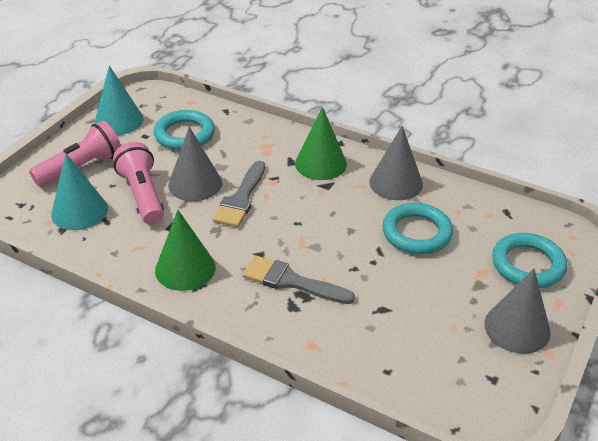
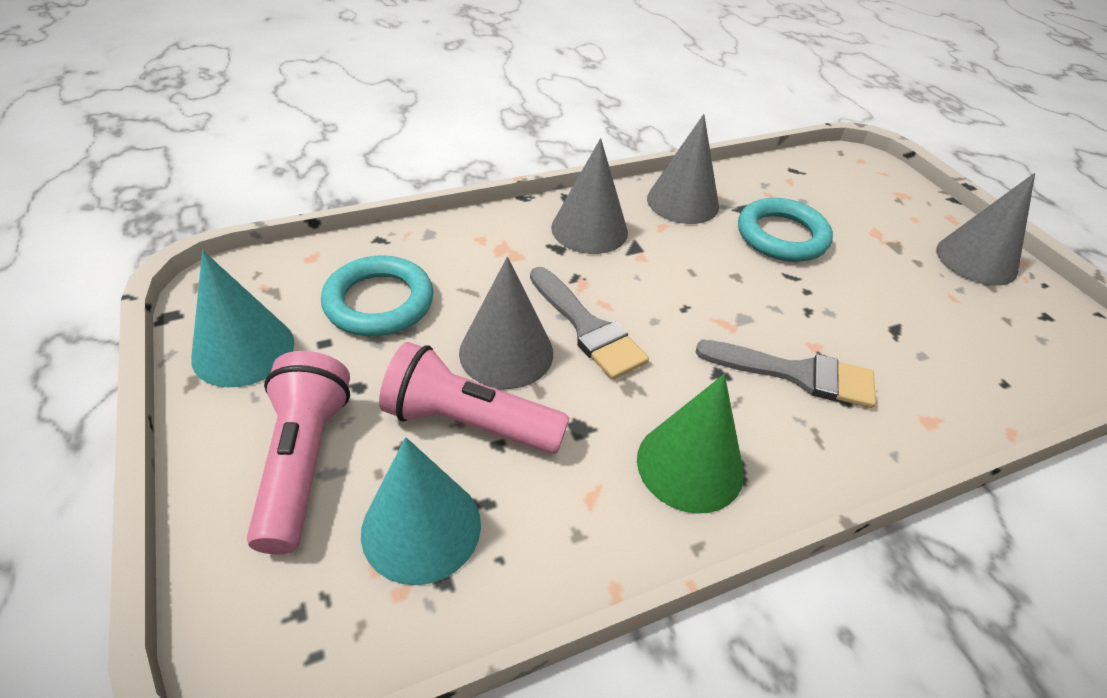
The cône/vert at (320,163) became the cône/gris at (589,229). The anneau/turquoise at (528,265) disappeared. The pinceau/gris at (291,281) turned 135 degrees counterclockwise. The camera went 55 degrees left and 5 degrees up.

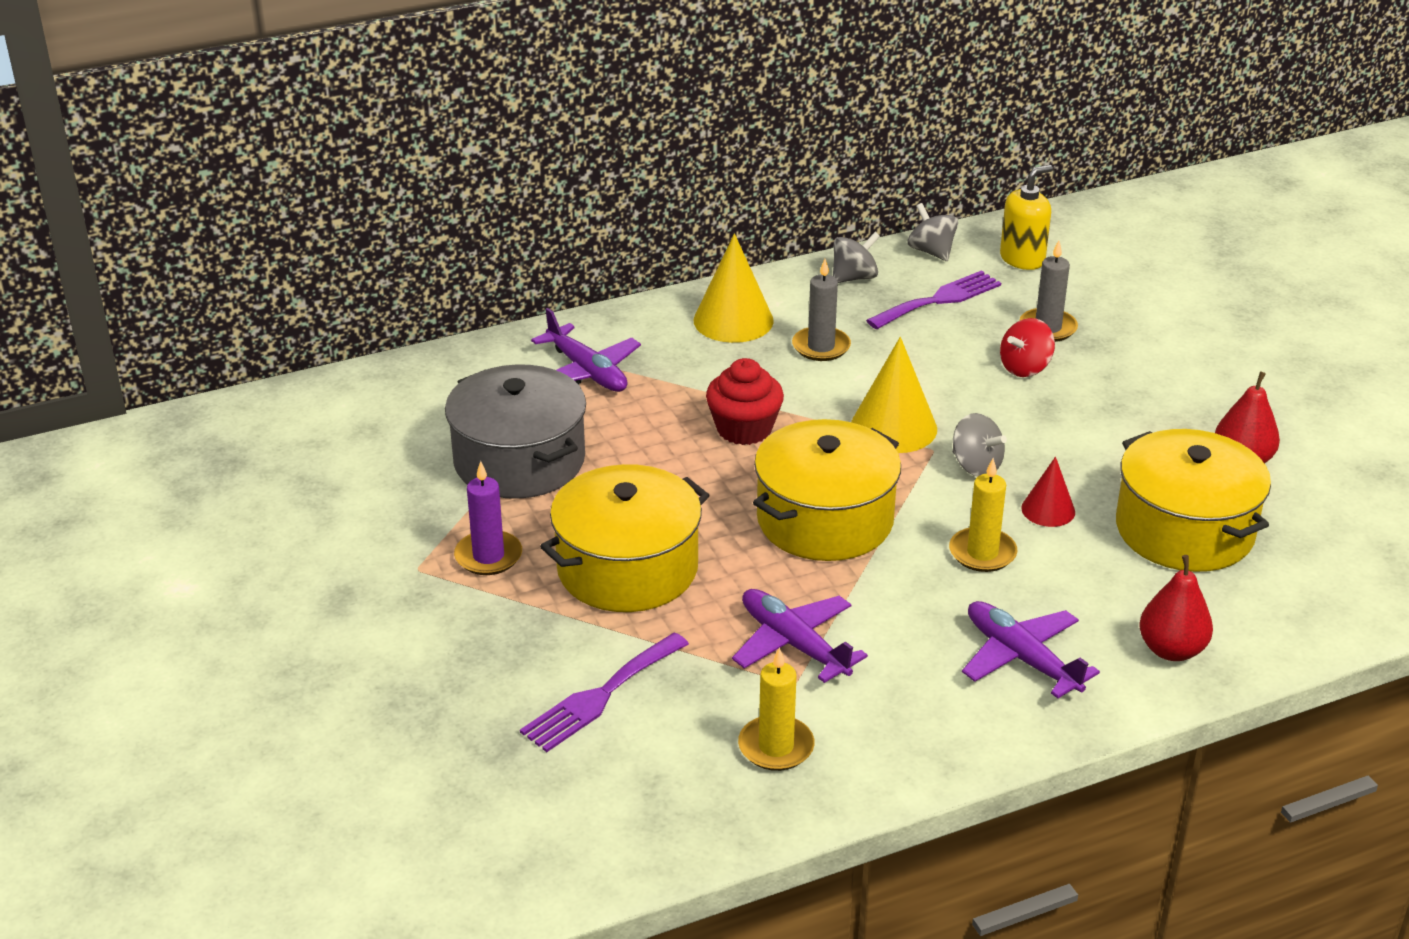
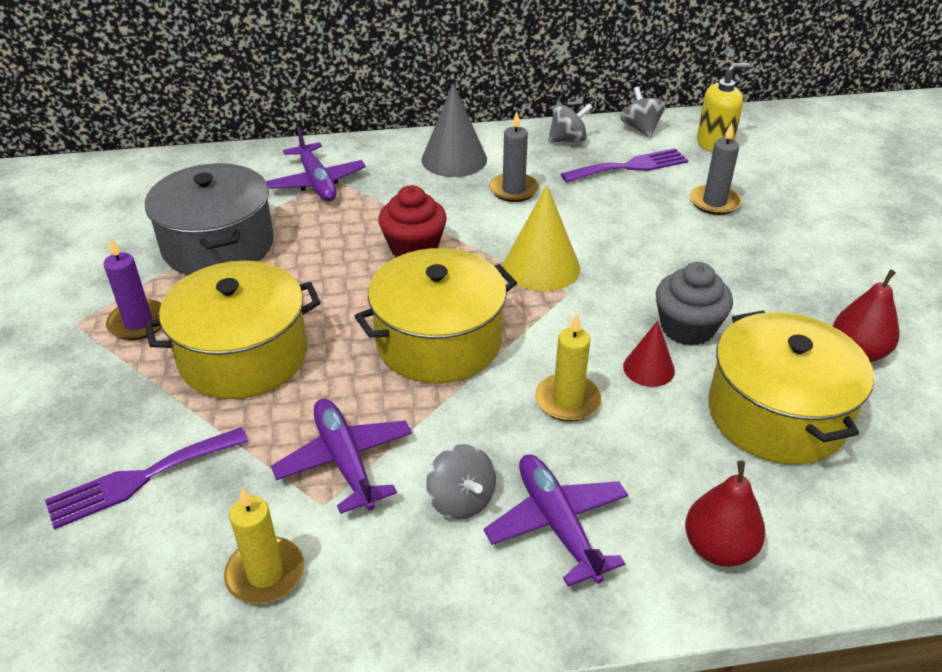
The cône/jaune at (733,320) became the cône/gris at (454,159). The toupie/rouge at (1025,368) disappeared. The toupie/gris moved from (976,466) to (461,500). The muffin/gris at (687,328) appeared. The camera went 15 degrees right and 5 degrees up.

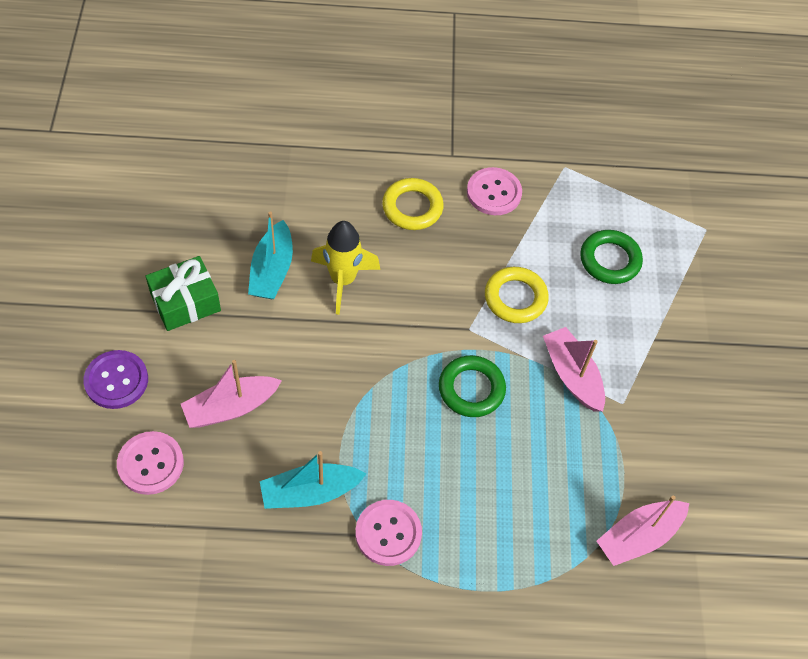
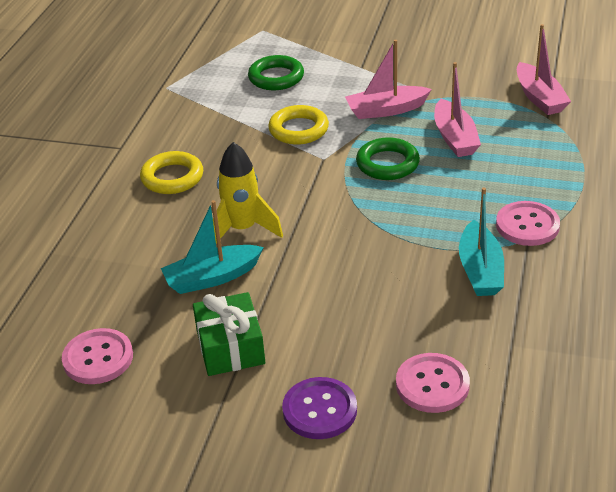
The bouton/rose moved from (494,193) to (98,358). The bateau/turquoise at (272,270) turned 135 degrees clockwise. The bateau/rose moved from (231,407) to (455,138). The camera went 70 degrees left and 20 degrees down.

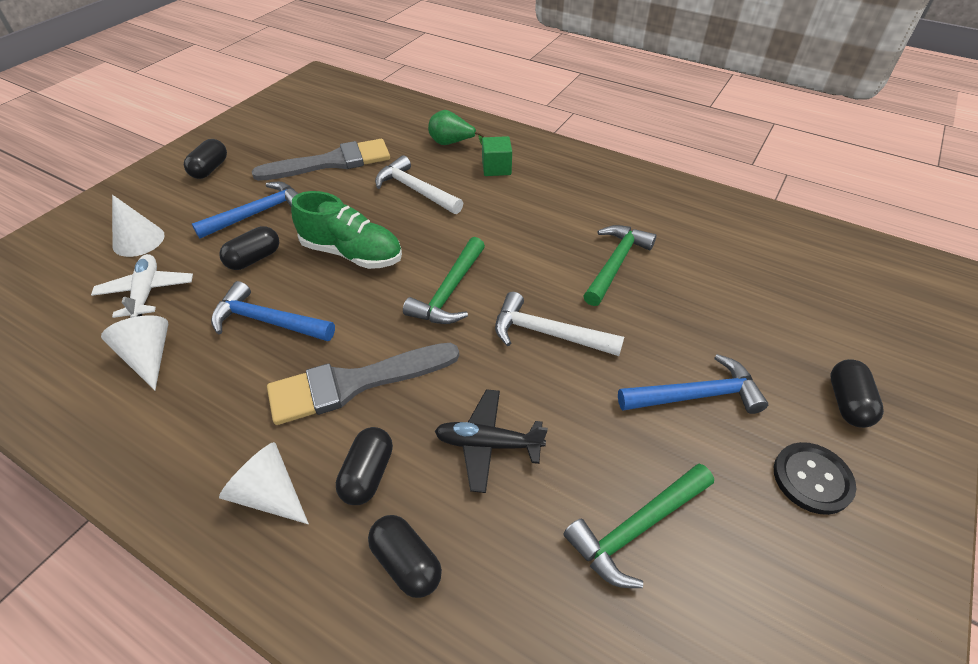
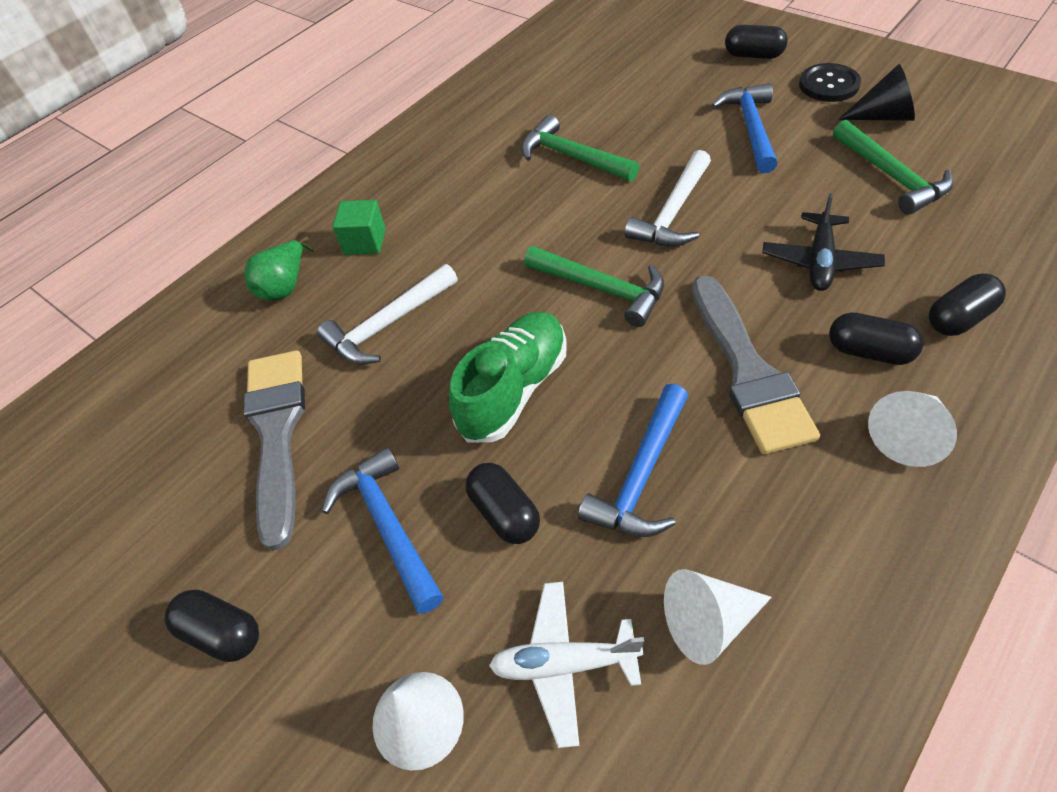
The cône/noir at (883,116) appeared. The camera went 75 degrees left and 5 degrees up.

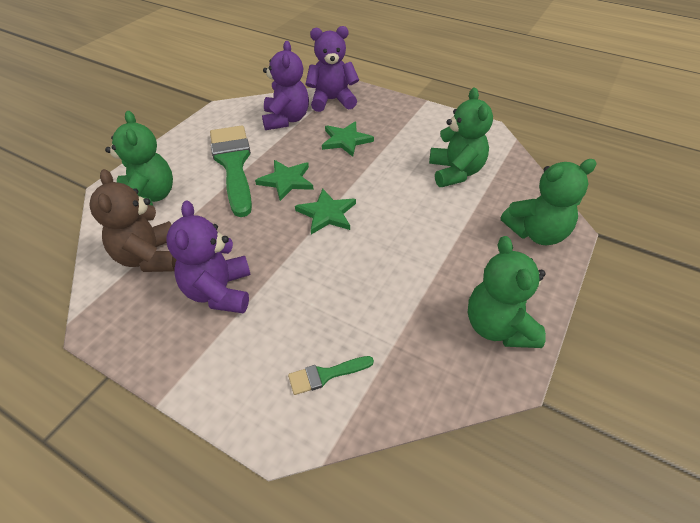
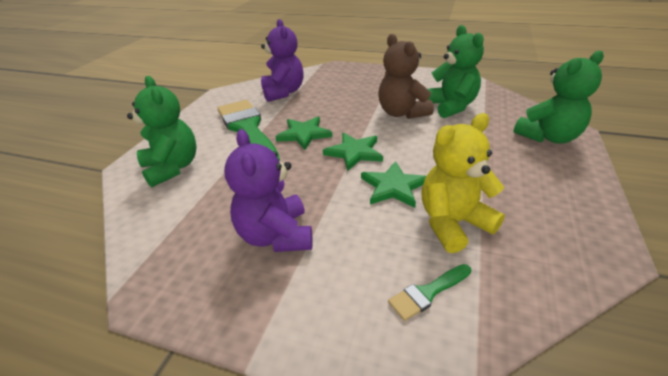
The ours en peluche/violet at (332,100) disappeared. The étoile/vert moved from (346,140) to (393,187). The ours en peluche/marron moved from (149,257) to (402,113). The ours en peluche/vert at (498,327) disappeared. The ours en peluche/jaune at (453,223) appeared. The camera went 10 degrees left and 10 degrees down.

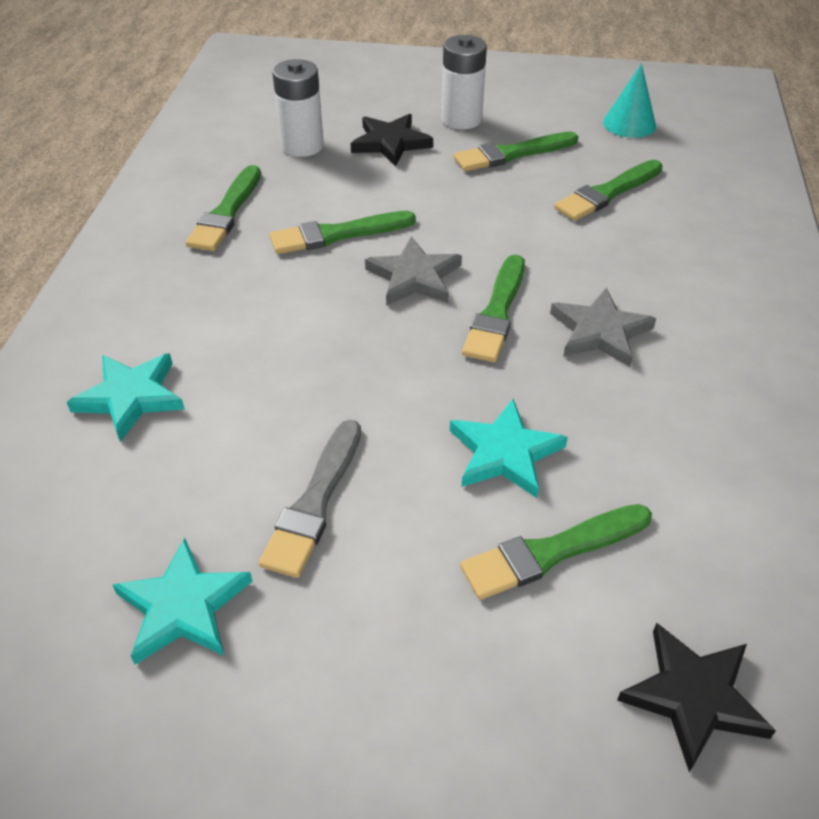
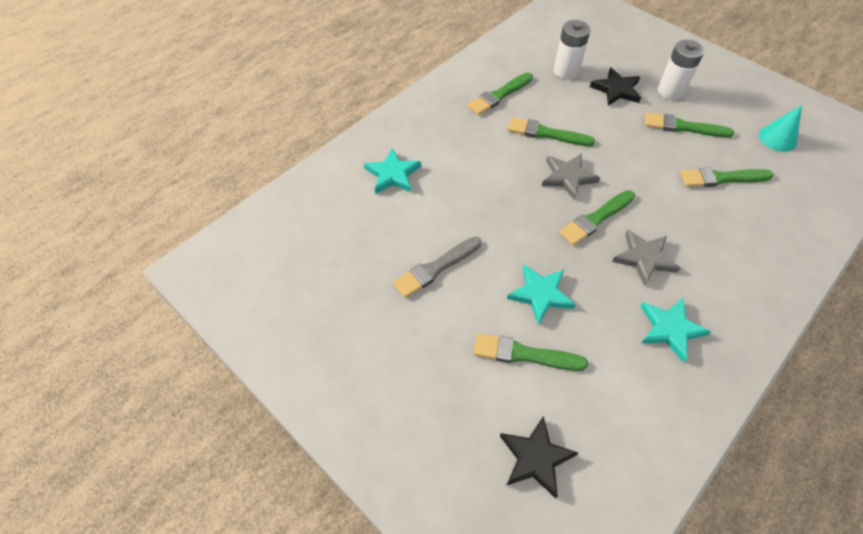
The étoile/turquoise moved from (183,606) to (670,329). The camera went 35 degrees right and 10 degrees up.

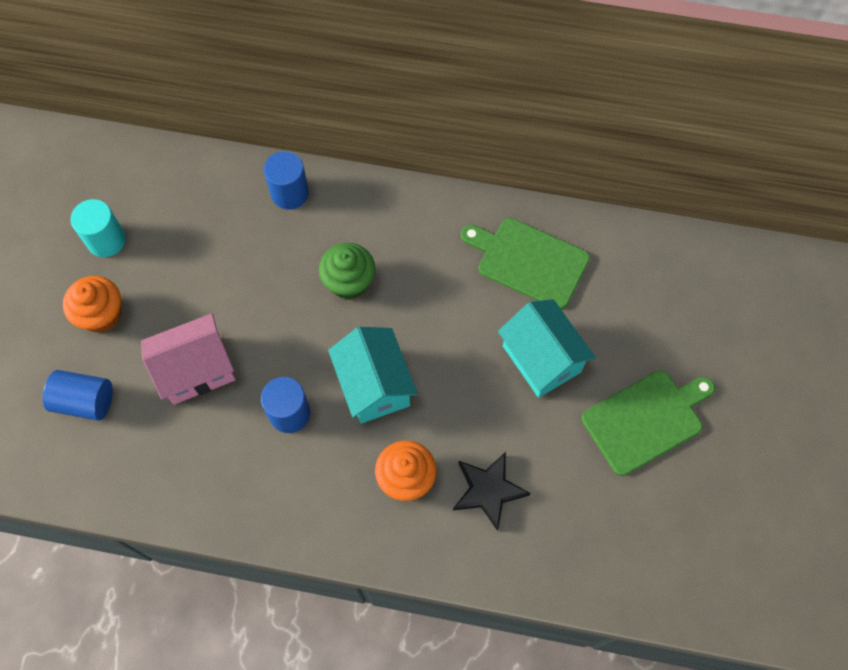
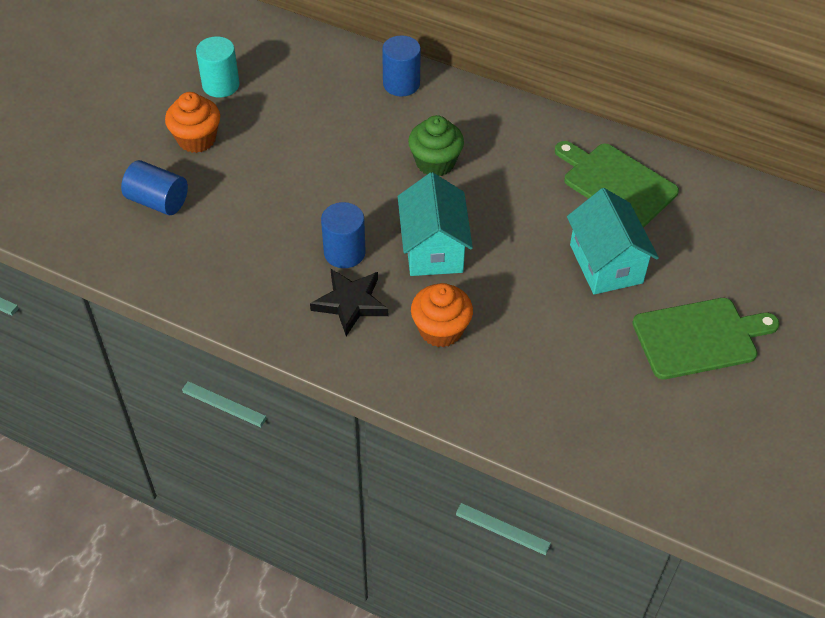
The maison/rose at (196,370) disappeared. The étoile/noir moved from (488,490) to (350,303). The camera went 15 degrees right and 15 degrees down.

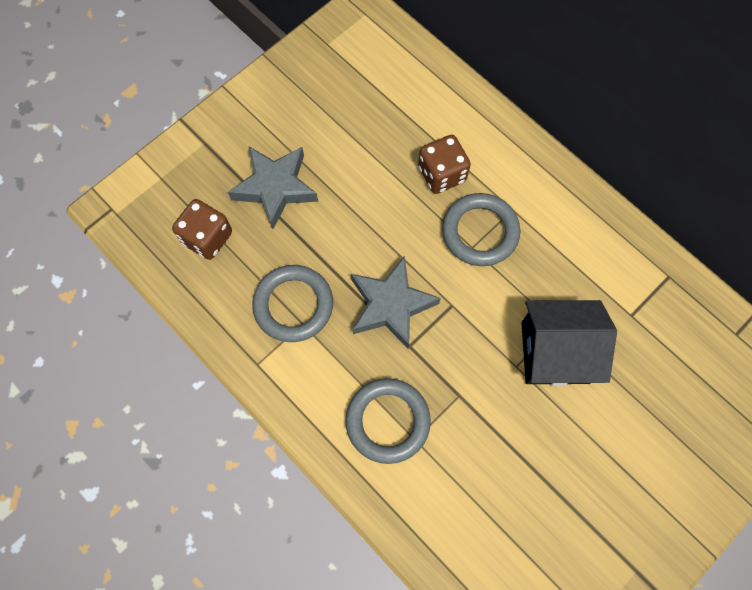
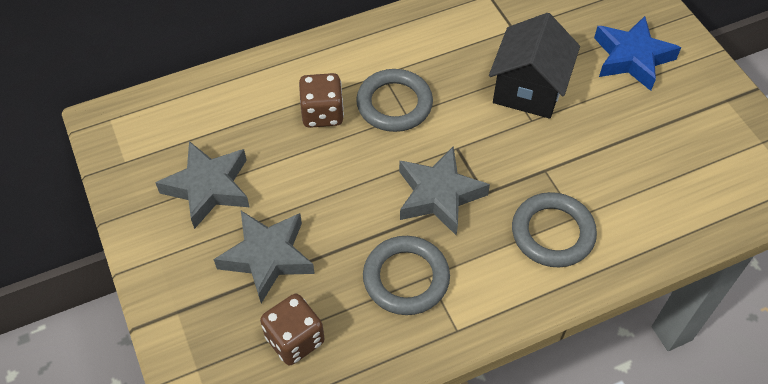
The étoile/bleu at (632,58) appeared. The étoile/gris at (208,188) appeared. The camera went 70 degrees left and 15 degrees down.

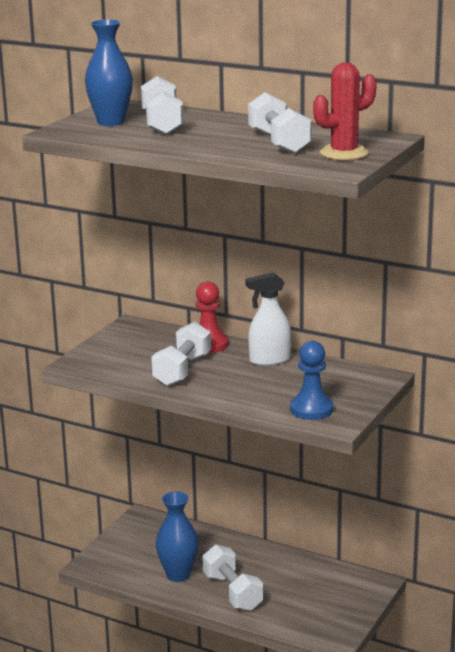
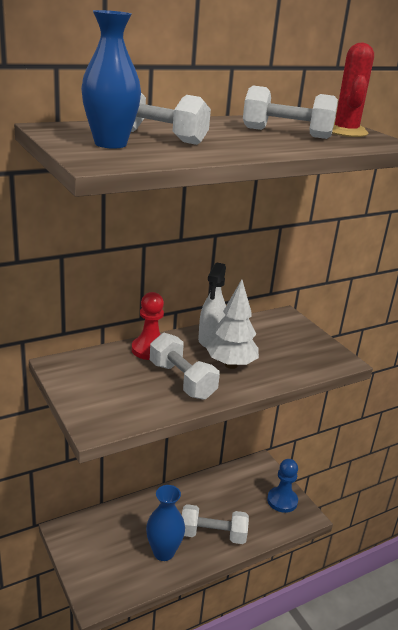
The pion/bleu moved from (311,409) to (282,501). The arbre/blanc at (231,365) appeared. The camera went 60 degrees left and 5 degrees up.

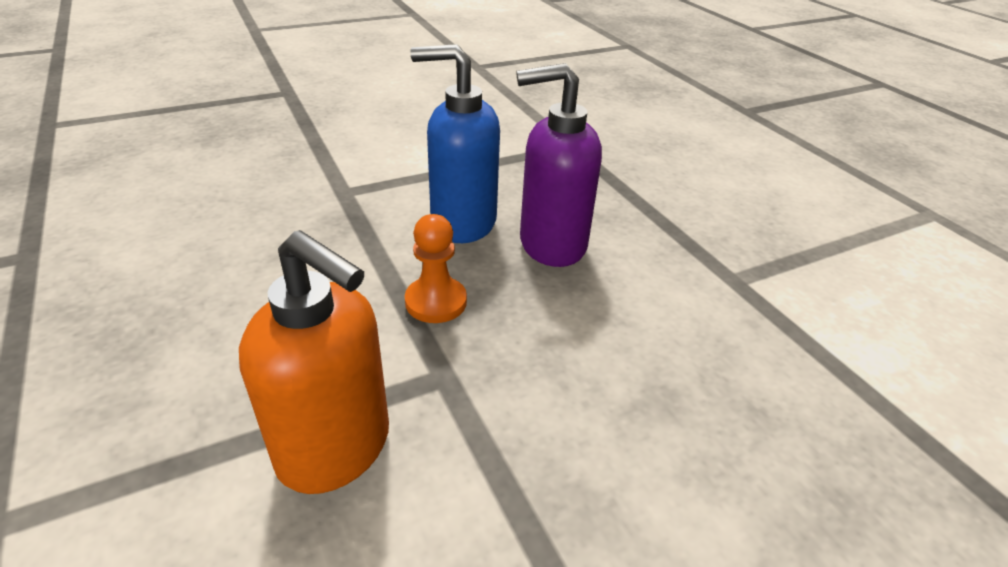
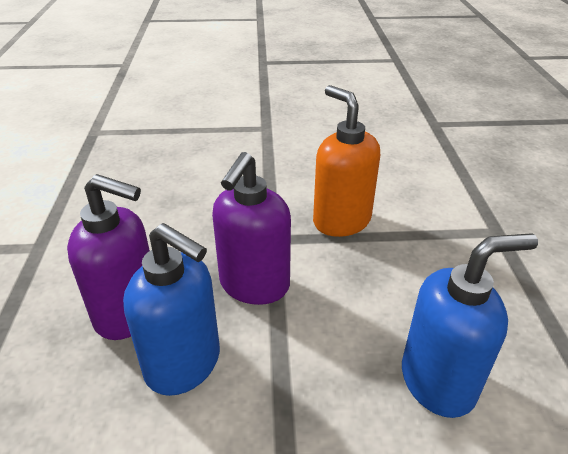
The pion/orange at (436,302) was replaced by the distributeur de savon/violet at (254,285). The distributeur de savon/bleu at (438,381) appeared. The camera went 155 degrees left and 0 degrees up.

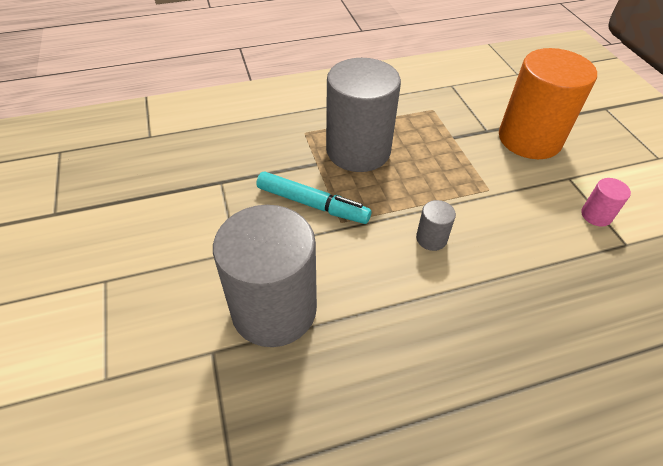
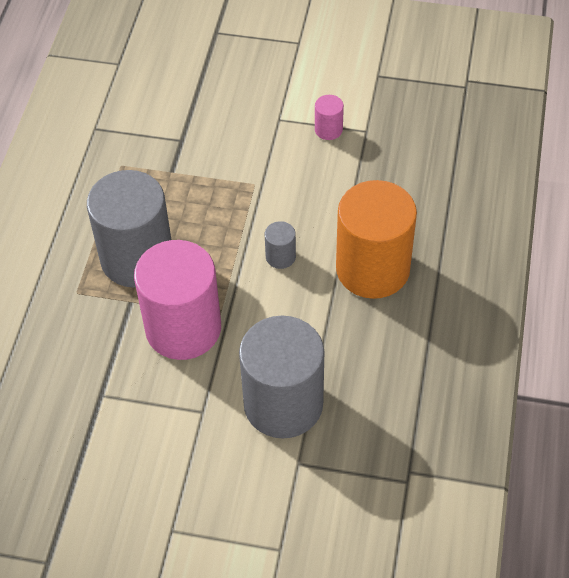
The cylindre/orange moved from (529,139) to (372,269). The feutre/turquoise at (312,204) was replaced by the cylindre/rose at (183,328). The camera went 60 degrees left and 5 degrees up.

